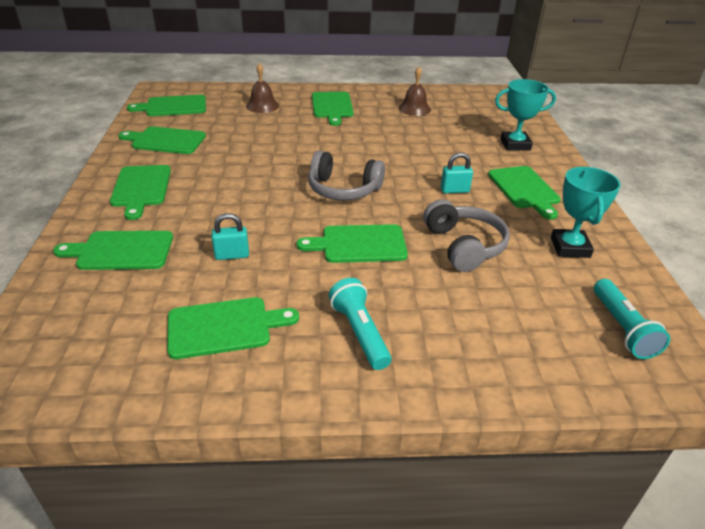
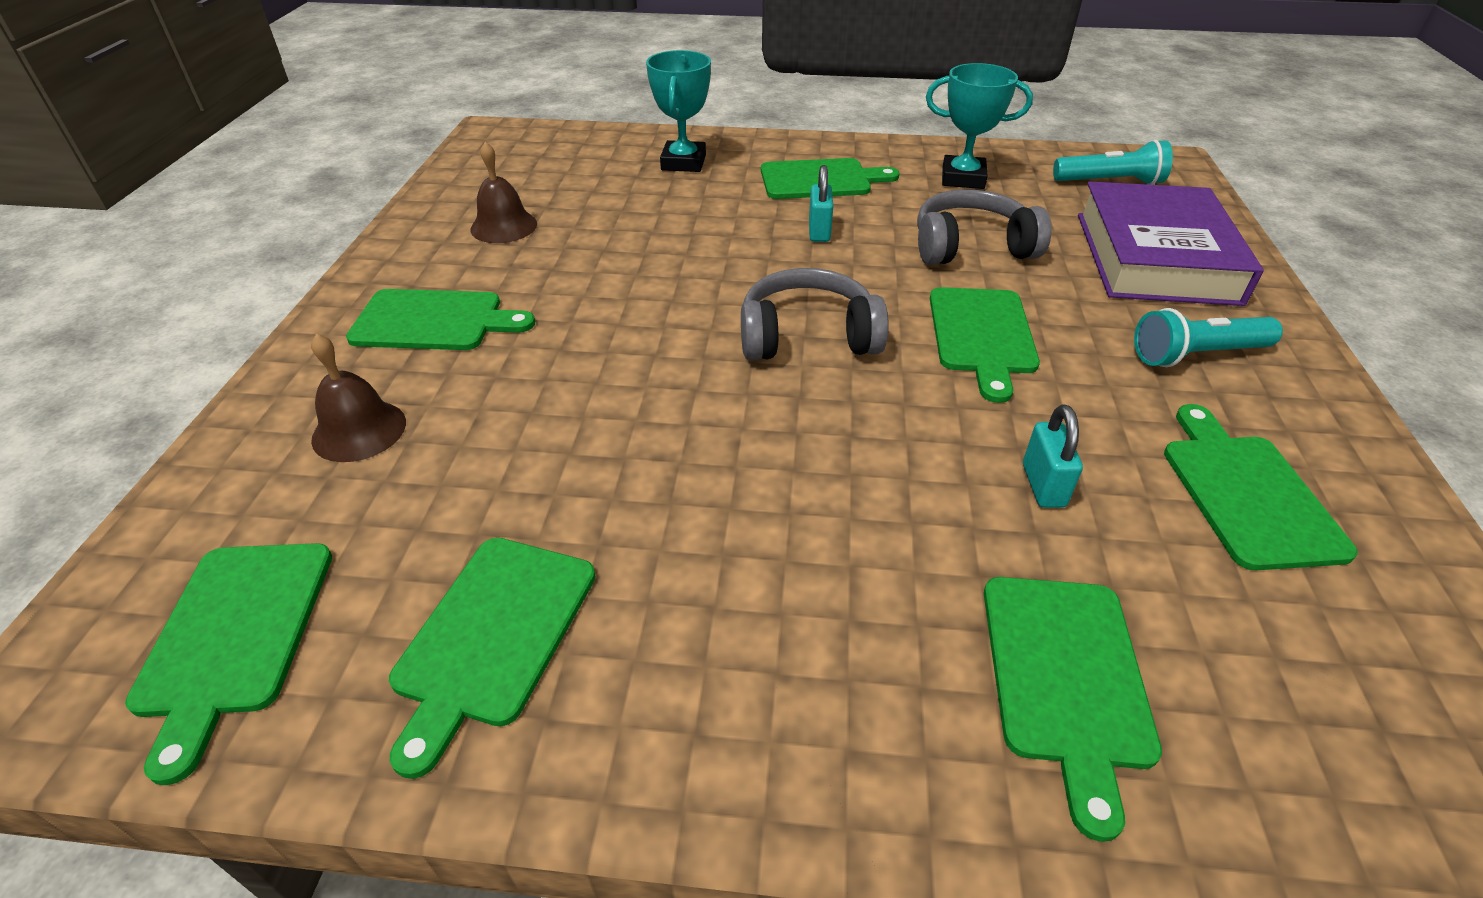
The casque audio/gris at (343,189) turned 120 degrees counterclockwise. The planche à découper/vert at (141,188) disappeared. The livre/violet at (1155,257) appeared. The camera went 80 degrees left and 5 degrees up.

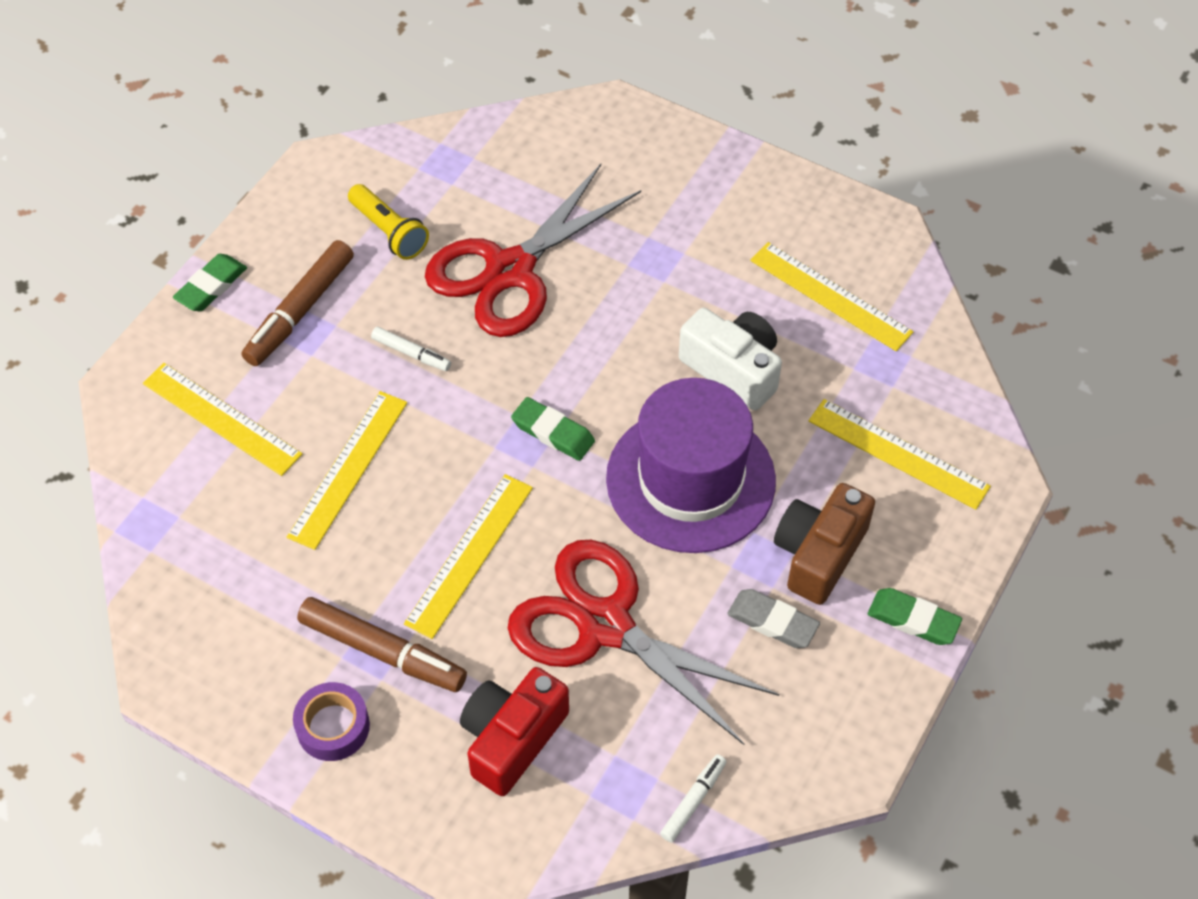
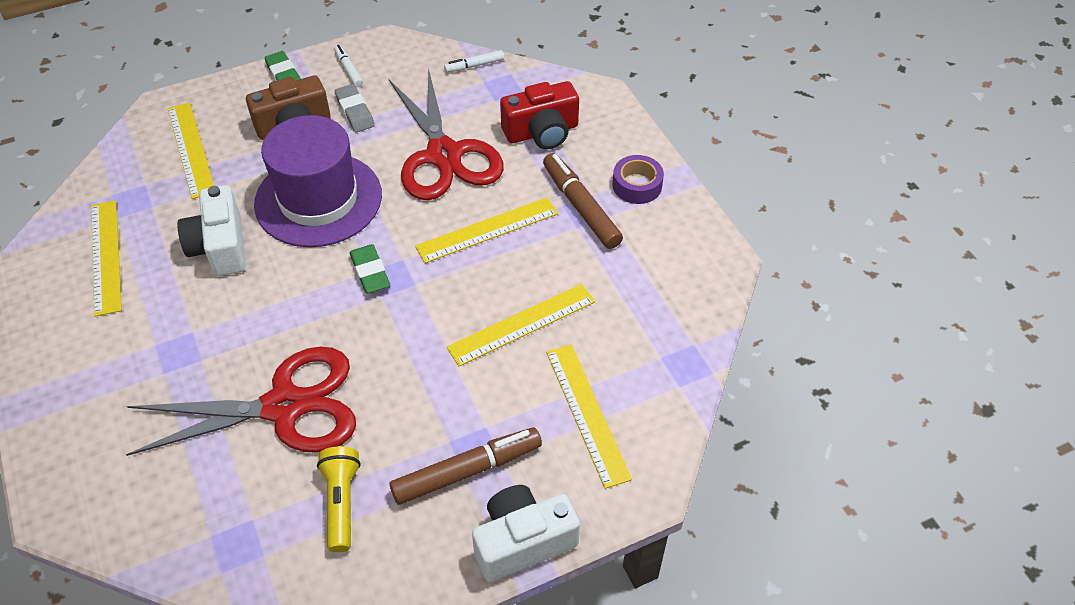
The gomme/vert at (211,286) was replaced by the appareil photo/blanc at (522,541). The feutre/blanc moved from (411,353) to (348,69). The camera went 145 degrees left and 5 degrees down.

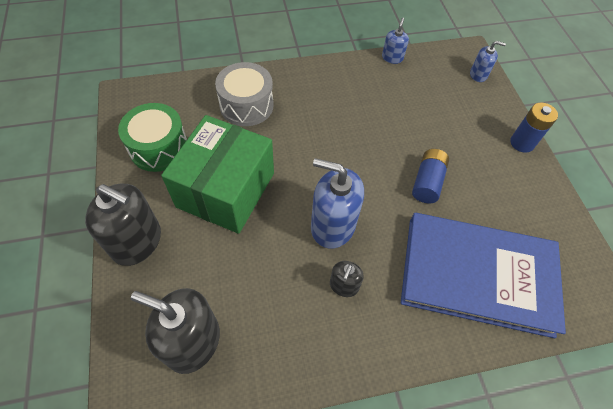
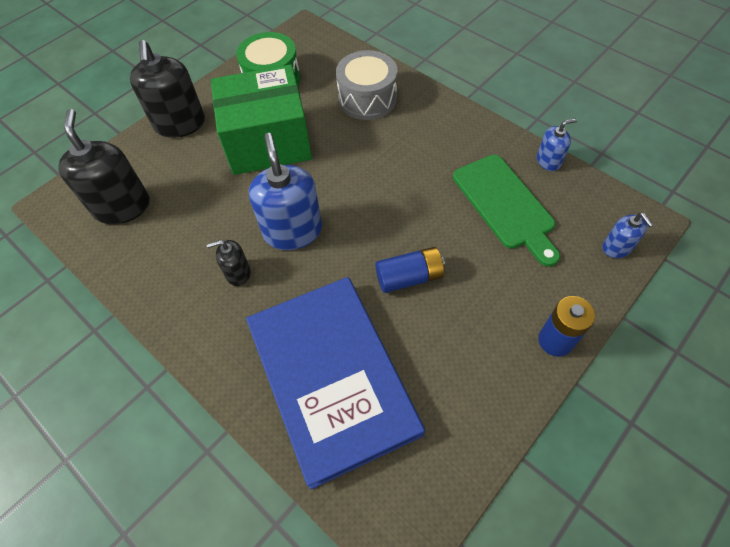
The planche à découper/vert at (505,205) appeared. The camera went 60 degrees right and 0 degrees up.

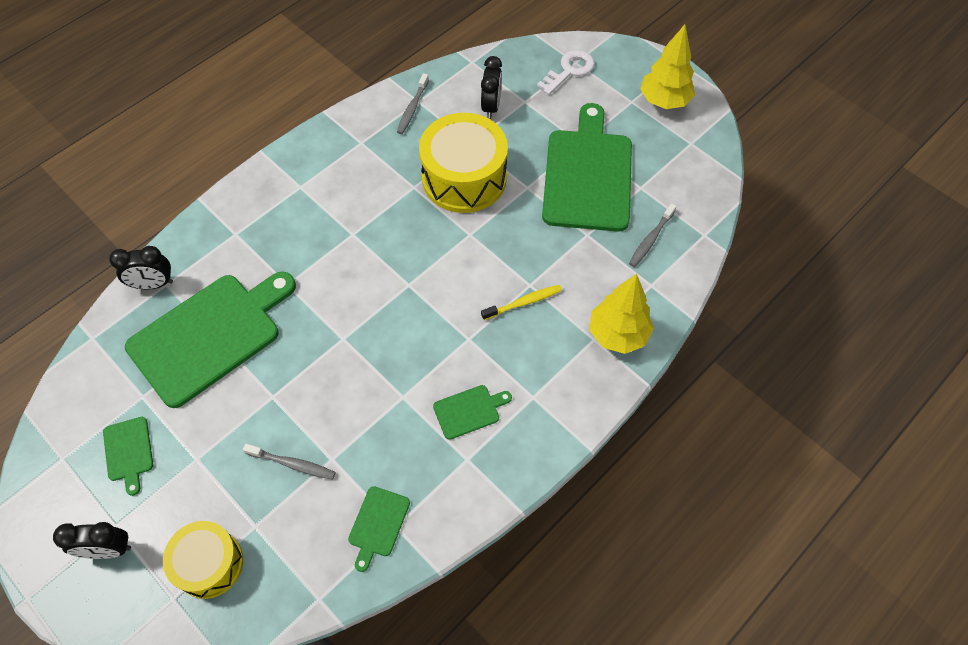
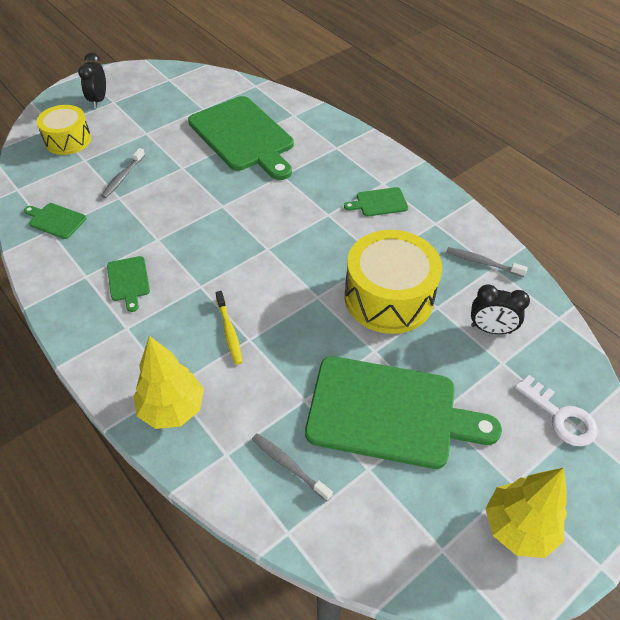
The réveil/noir at (153,284) disappeared. The planche à découper/vert moved from (128,451) to (379,202). The camera went 95 degrees right and 10 degrees down.

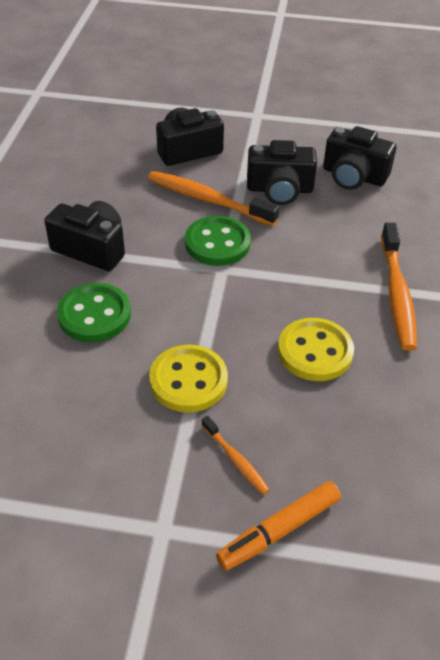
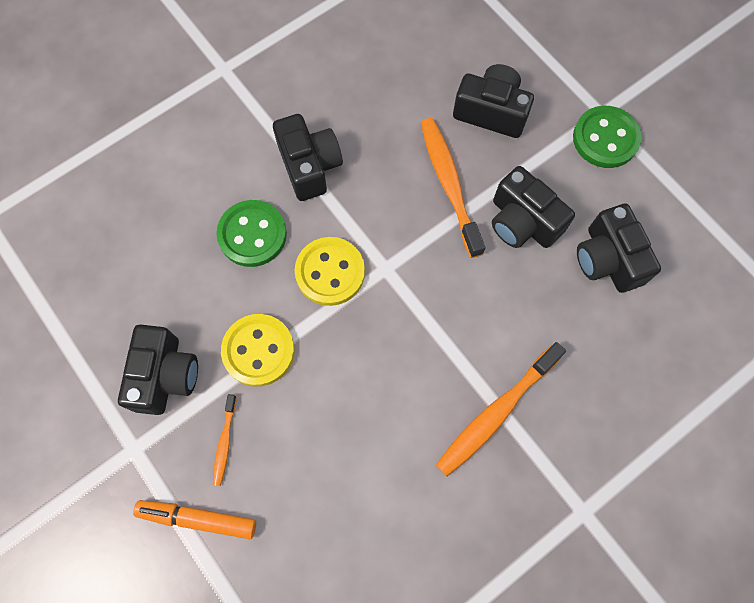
The bouton/vert moved from (217,243) to (605,138). The bouton/jaune moved from (315,351) to (330,272). The appareil photo/noir at (165,375) appeared. The camera went 45 degrees right and 25 degrees up.

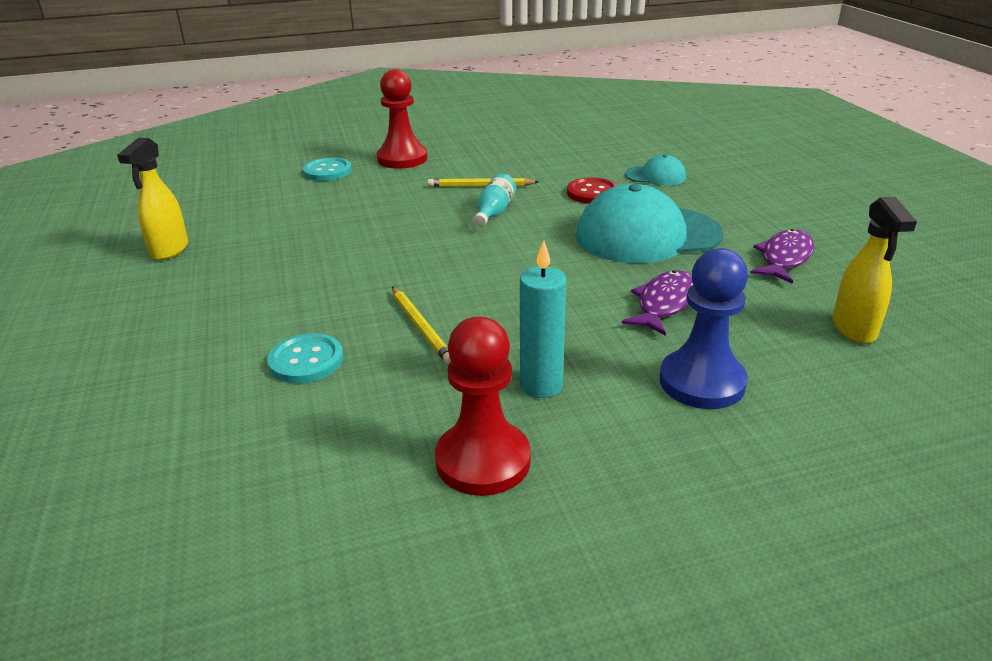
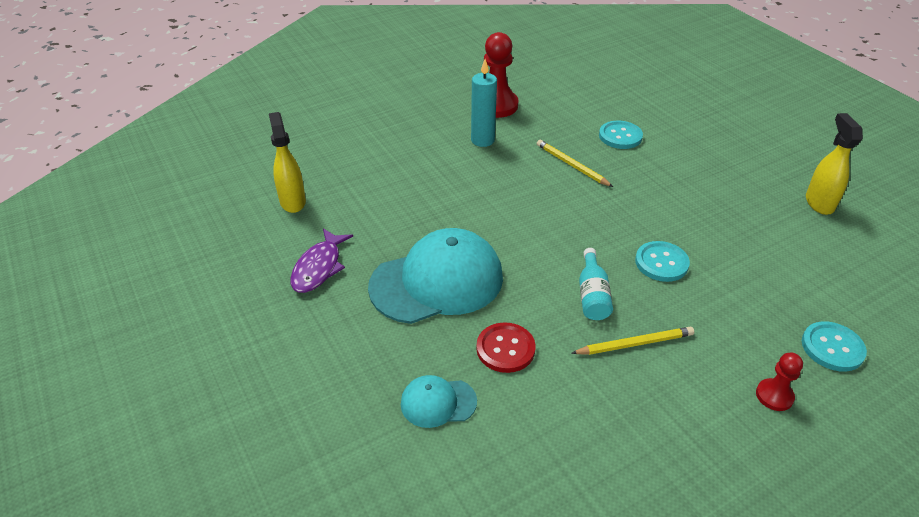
The pion/rouge at (402,159) changed to 0.53 times the size. The pion/bleu at (702,382) disappeared. The poisson/violet at (664,303) disappeared. The bouton/turquoise at (661,263) appeared. The camera went 165 degrees right and 10 degrees up.

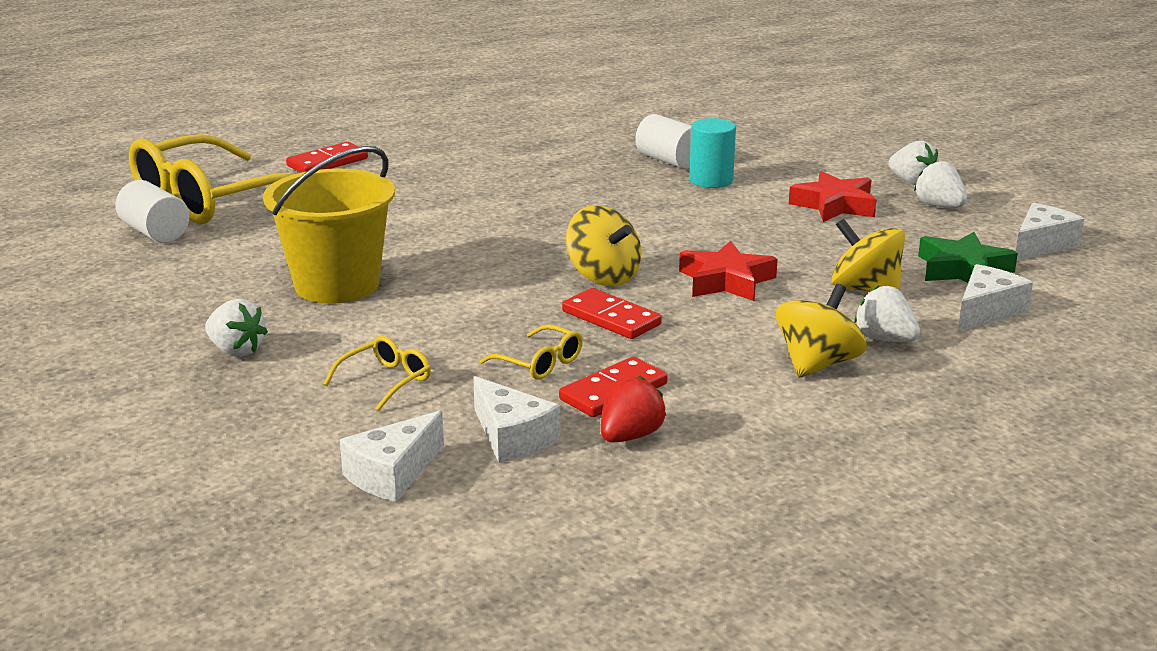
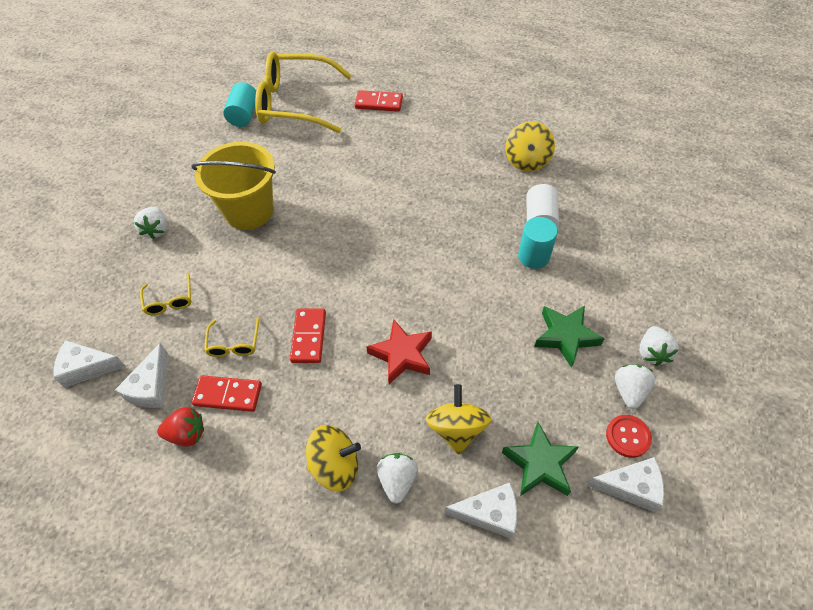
The étoile/rouge at (834,205) became the étoile/vert at (565,337). The cylindre/blanc at (155,233) became the cylindre/turquoise at (244,115). The toupie/jaune moved from (603,276) to (527,161). The lunettes/jaune at (386,381) turned 75 degrees clockwise. The bouton/rouge at (628,436) appeared. The camera went 50 degrees right and 30 degrees up.

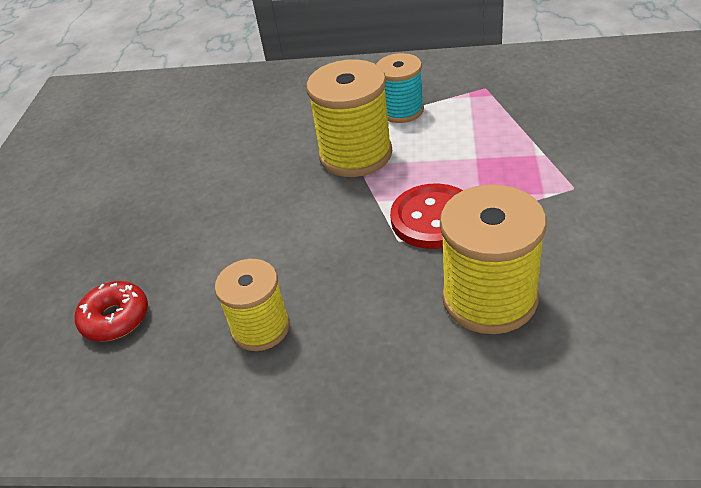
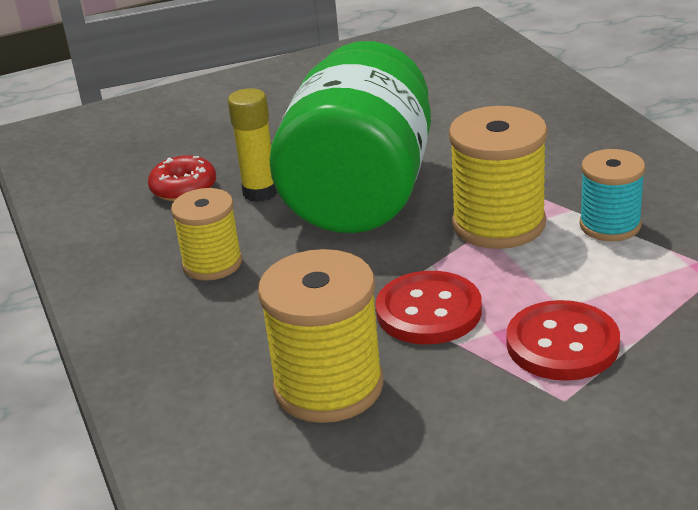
The bocal/vert at (360,194) appeared. The bâton de colle/jaune at (260,192) appeared. The bouton/rouge at (562,344) appeared. The camera went 60 degrees right and 10 degrees down.

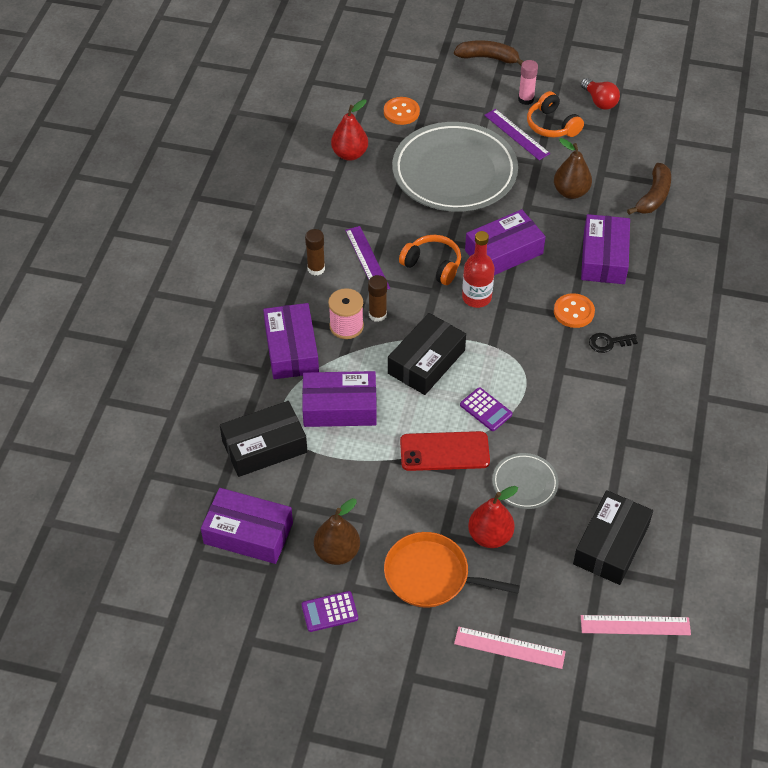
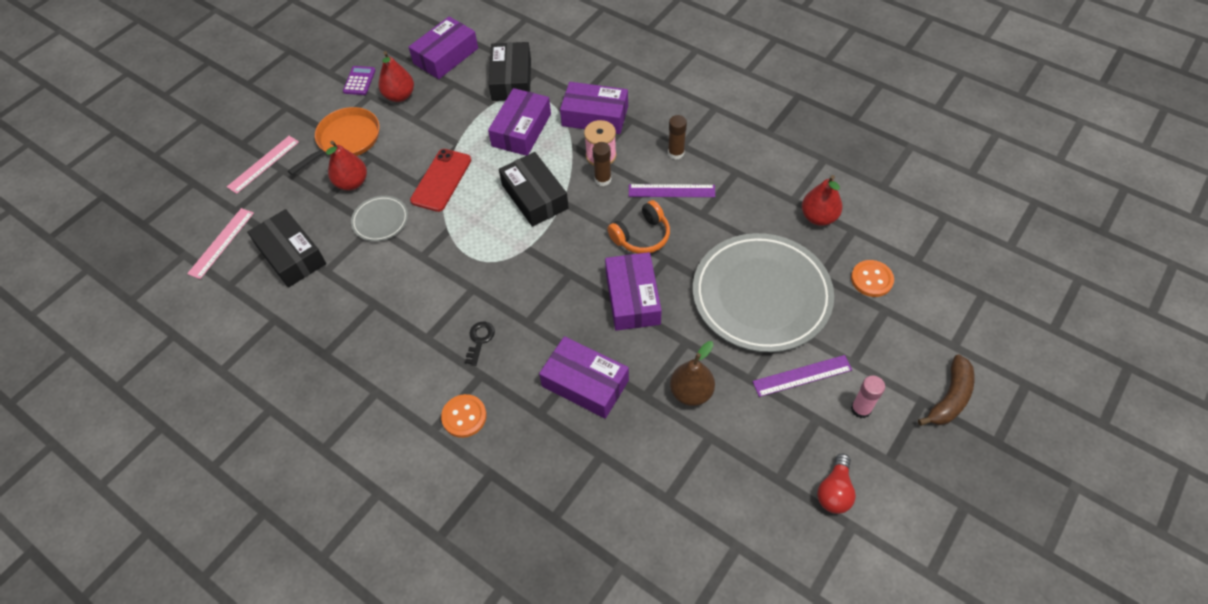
The ampoule/rouge at (599,101) turned 60 degrees counterclockwise. The casque audio/orange at (552,125) disappeared. The banane/marron at (653,196) disappeared. The bouteille/rouge at (476,297) disappeared. The bouton/orange moved from (574,312) to (464,416). The calculatrice/violet at (486,410) disappeared. The poire/marron at (337,552) became the poire/rouge at (399,96). The camera went 115 degrees right and 5 degrees up.

